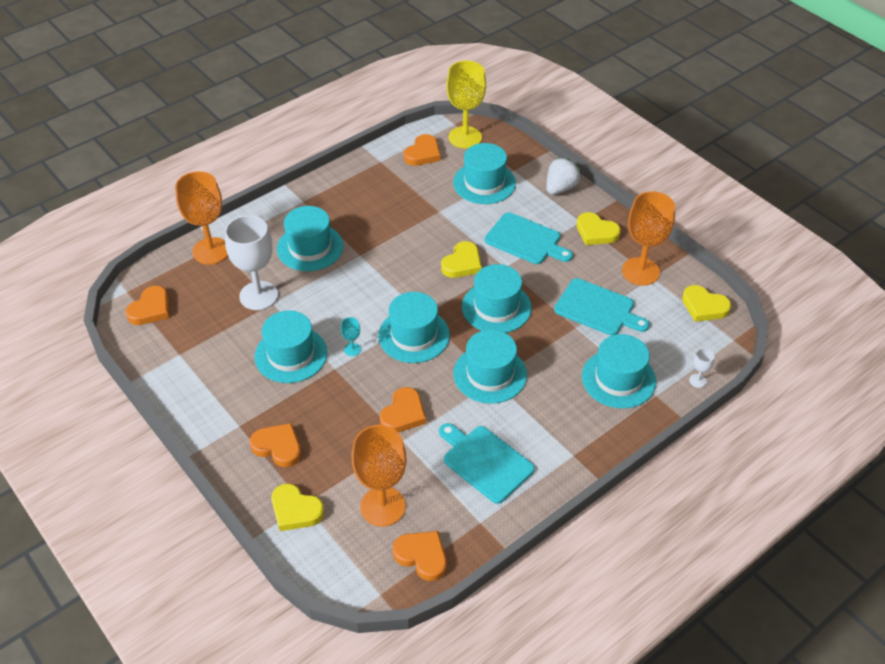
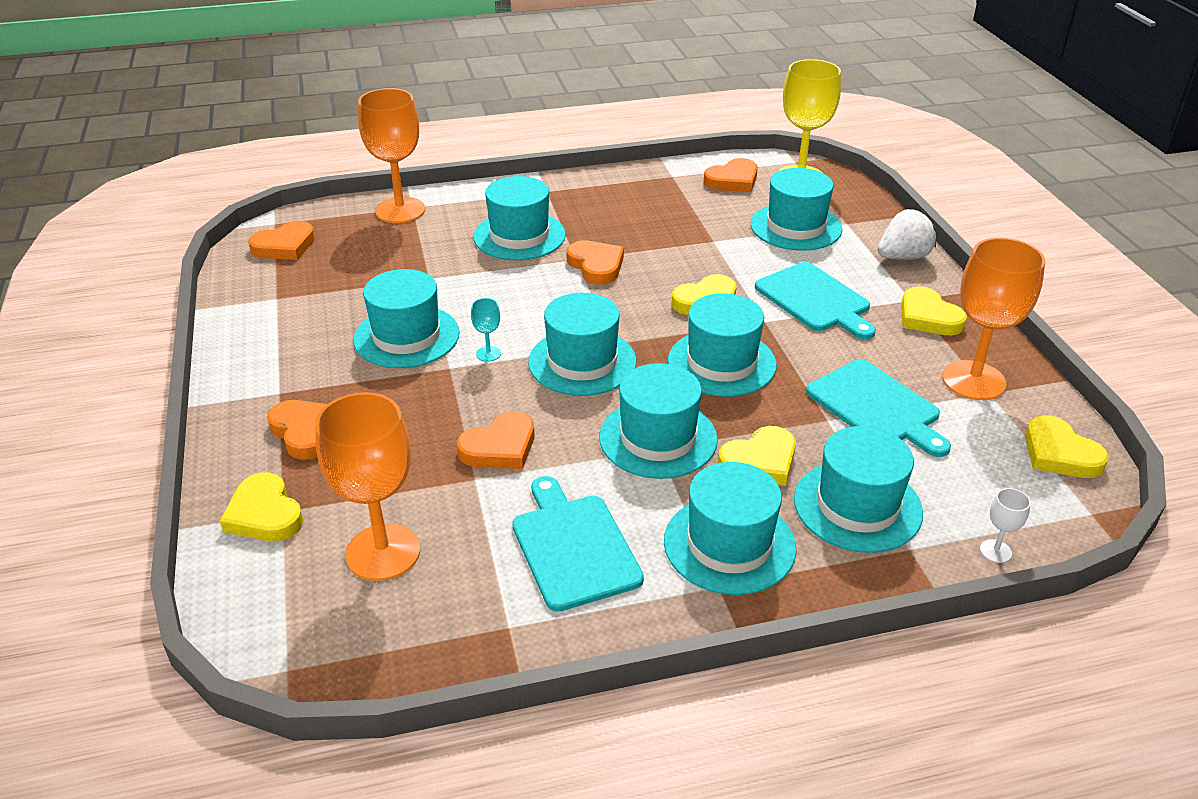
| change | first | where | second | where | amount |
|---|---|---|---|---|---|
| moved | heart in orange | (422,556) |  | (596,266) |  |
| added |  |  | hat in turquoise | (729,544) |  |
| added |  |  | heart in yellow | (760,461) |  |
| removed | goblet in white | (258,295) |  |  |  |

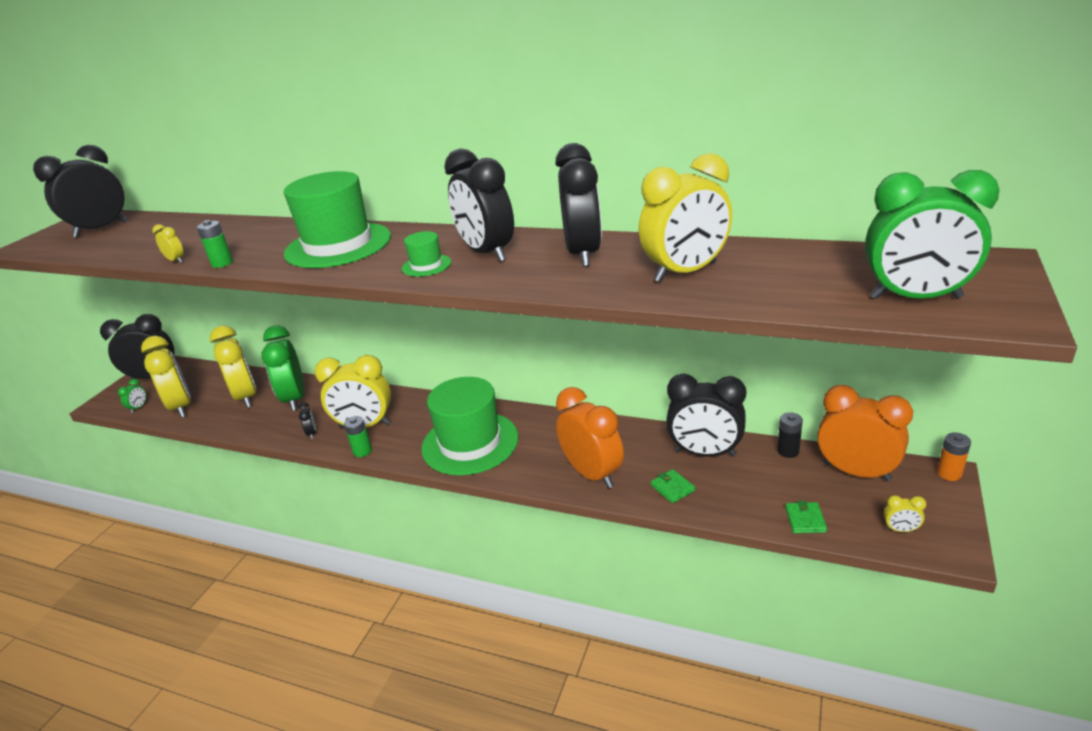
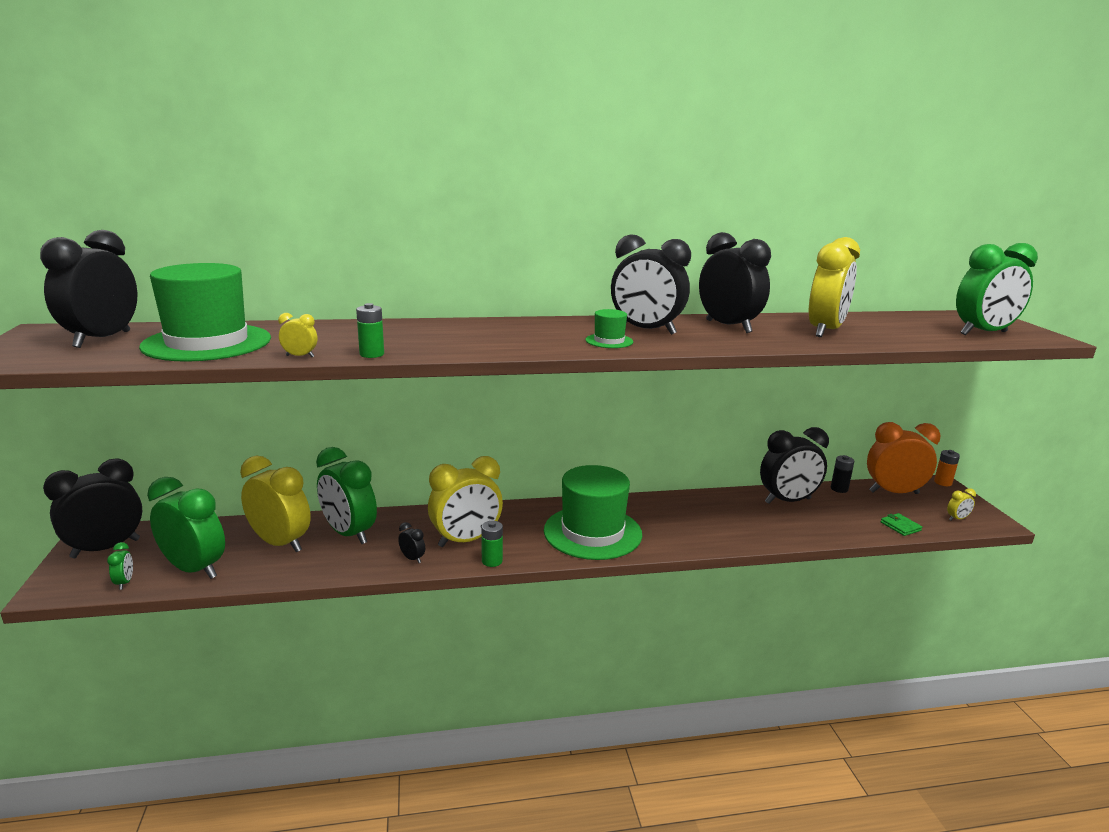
| change | first | where | second | where | amount |
|---|---|---|---|---|---|
| moved | hat in green | (338,245) |  | (207,343) |  |
| recoloured | clock in yellow | (181,407) | clock in green | (194,569) |  |
| removed | clock in orange | (592,474) |  |  |  |
| removed | wallet in green | (672,488) |  |  |  |

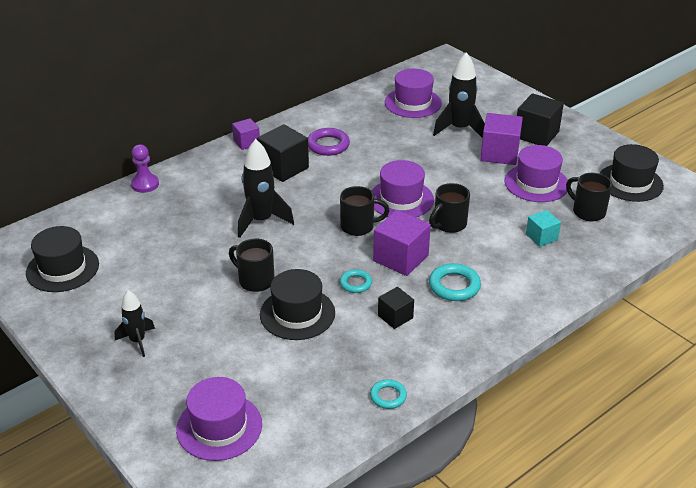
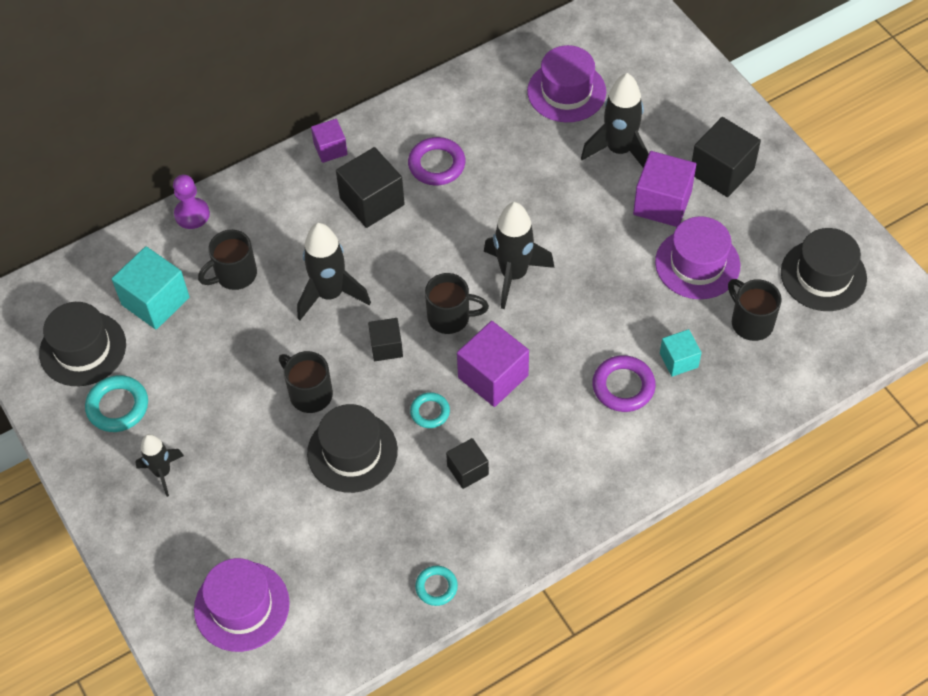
| change | first | where | second | where | amount |
|---|---|---|---|---|---|
| moved | ring in turquoise | (454,286) |  | (118,406) |  |
| added |  |  | cube in turquoise | (155,301) |  |
| moved | mug in black | (449,224) |  | (234,275) |  |
| added |  |  | cube in black | (386,347) |  |
| replaced | hat in purple | (401,199) | rocket in black | (513,274) |  |
| added |  |  | ring in purple | (623,386) |  |

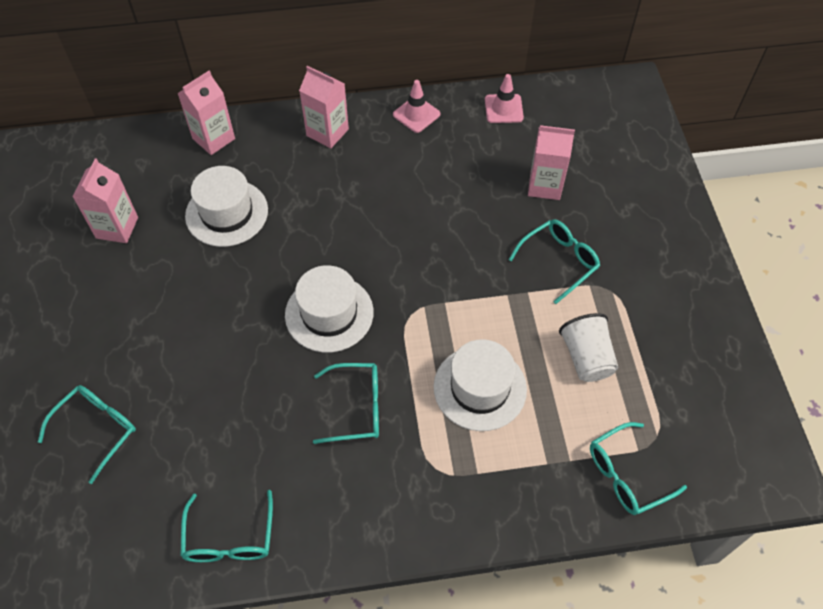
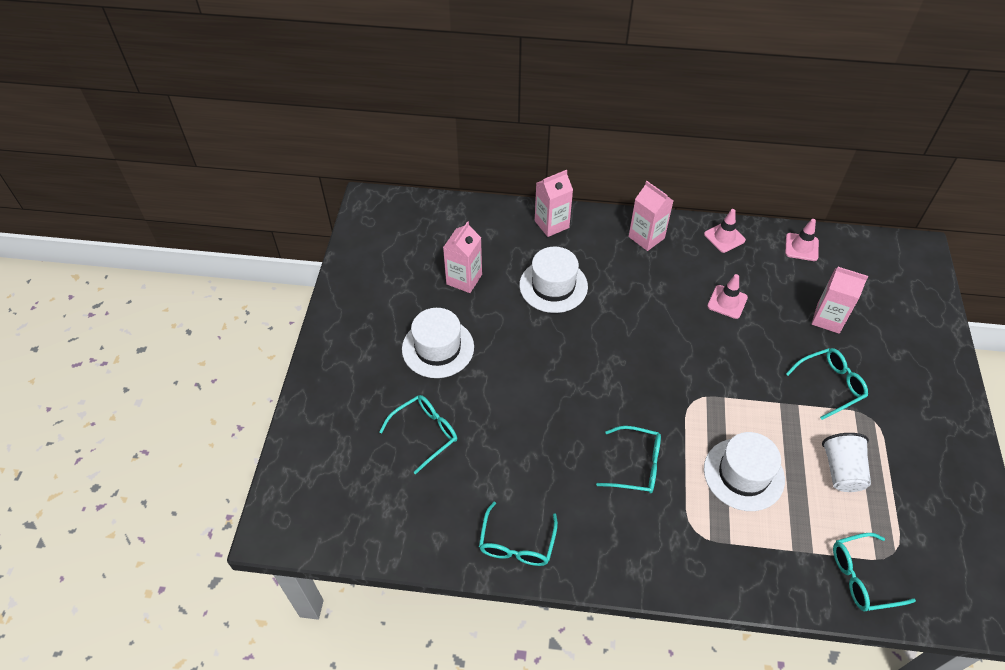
| change | first | where | second | where | amount |
|---|---|---|---|---|---|
| moved | hat in white | (329,313) |  | (438,348) |  |
| added |  |  | traffic cone in pink | (727,302) |  |

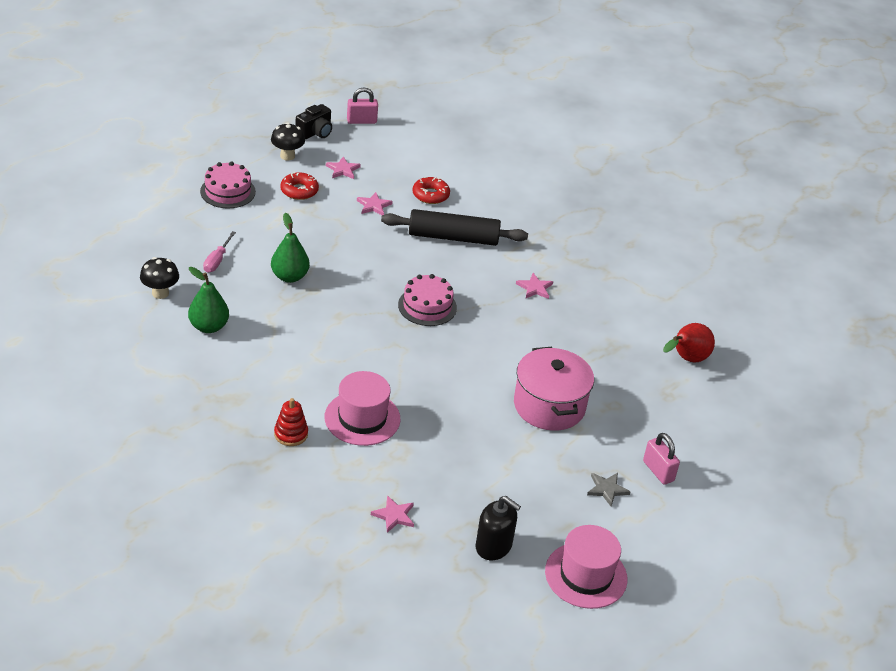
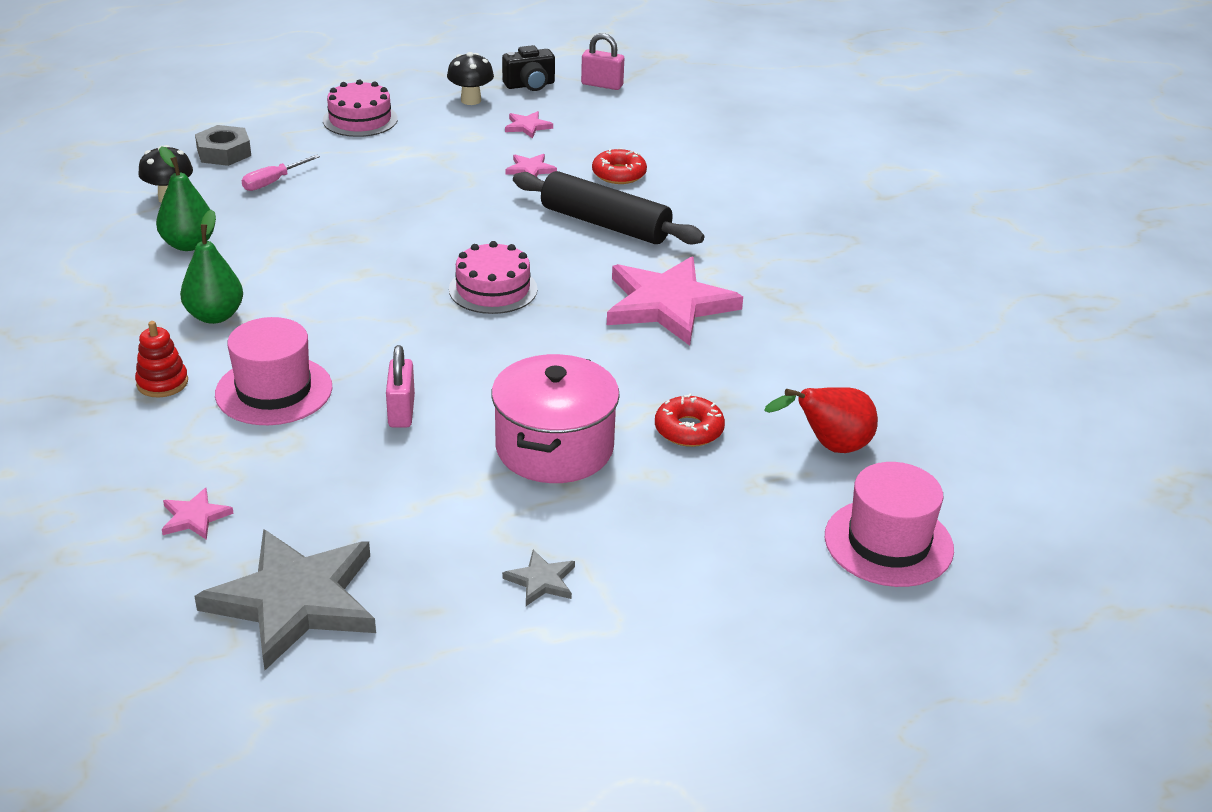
| change | first | where | second | where | amount |
|---|---|---|---|---|---|
| moved | pear in green | (289,276) |  | (215,316) |  |
| replaced | soap dispenser in black | (493,546) | star in grey | (294,601) |  |
| added |  |  | nut in grey | (224,152) |  |
| moved | padlock in pink | (658,471) |  | (401,411) |  |
| resized | star in pink | (535,288) |  | (668,304) | x2.38 |
| moved | donut in red | (299,191) |  | (689,429) |  |
| moved | hat in pink | (586,575) |  | (888,543) |  |

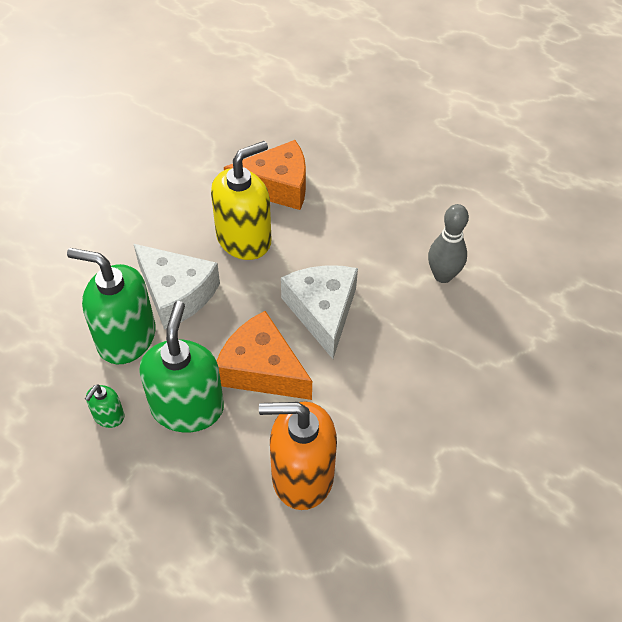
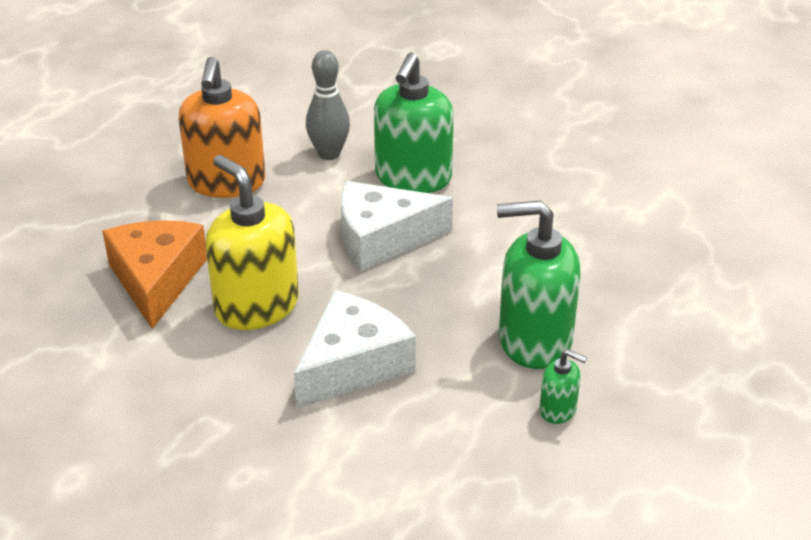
| change | first | where | second | where | amount |
|---|---|---|---|---|---|
| moved | soap dispenser in orange | (302,476) |  | (226,183) |  |
| moved | soap dispenser in green | (126,338) |  | (413,178) |  |
| removed | cheese in orange | (261,369) |  |  |  |

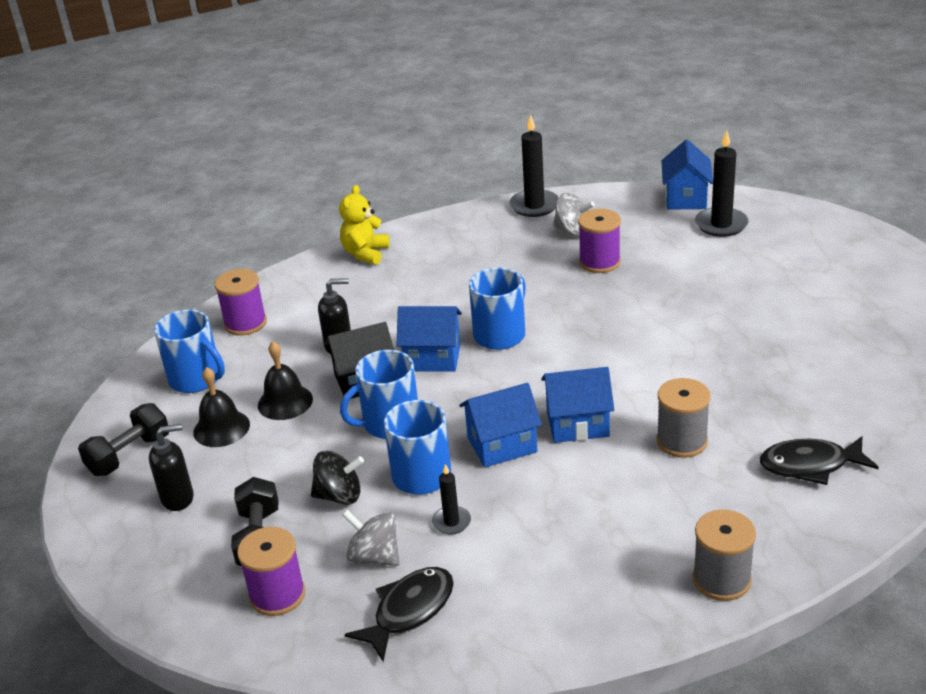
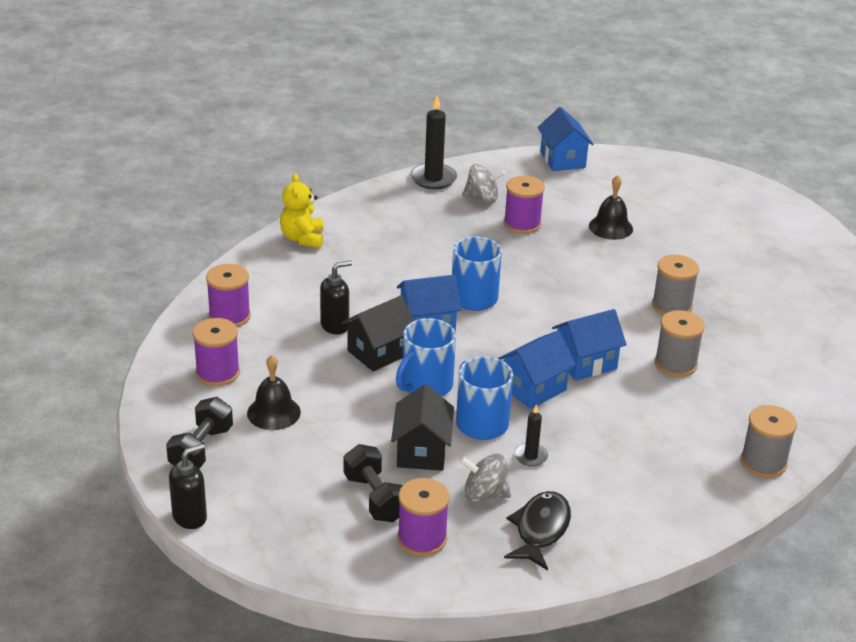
| change | first | where | second | where | amount |
|---|---|---|---|---|---|
| moved | soap dispenser in black | (178,498) |  | (190,517) |  |
| replaced | mug in blue | (196,379) | spool in purple | (217,373) |  |
| replaced | spinning top in black | (339,496) | house in black | (422,451) |  |
| moved | bell in black | (285,402) |  | (610,227) |  |
| added |  |  | spool in grey | (672,306) |  |
| removed | candle in black | (721,224) |  |  |  |
| removed | fish in black | (810,465) |  |  |  |

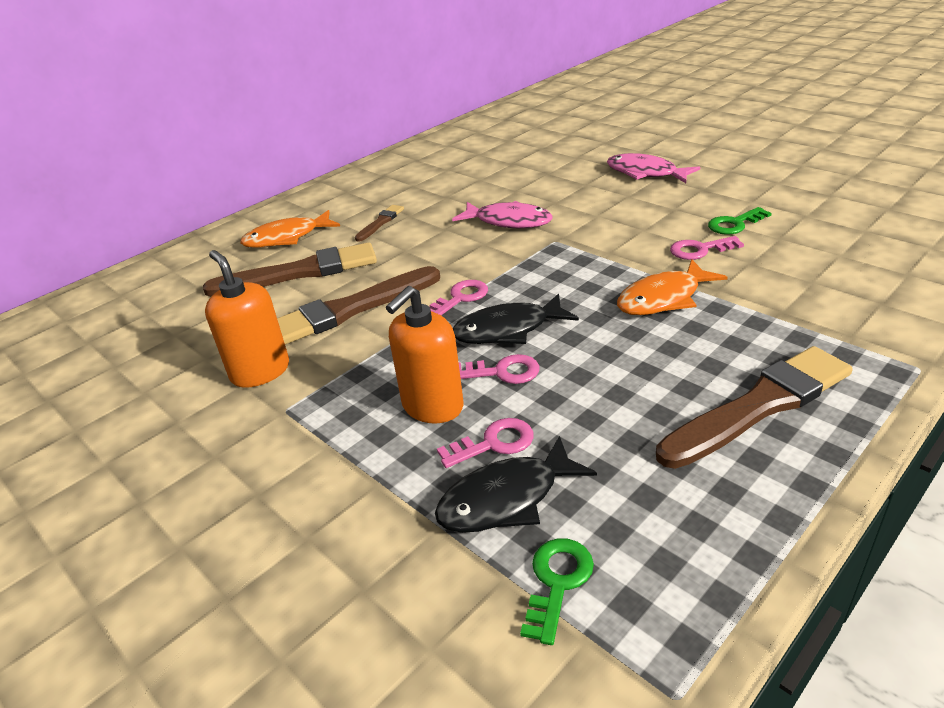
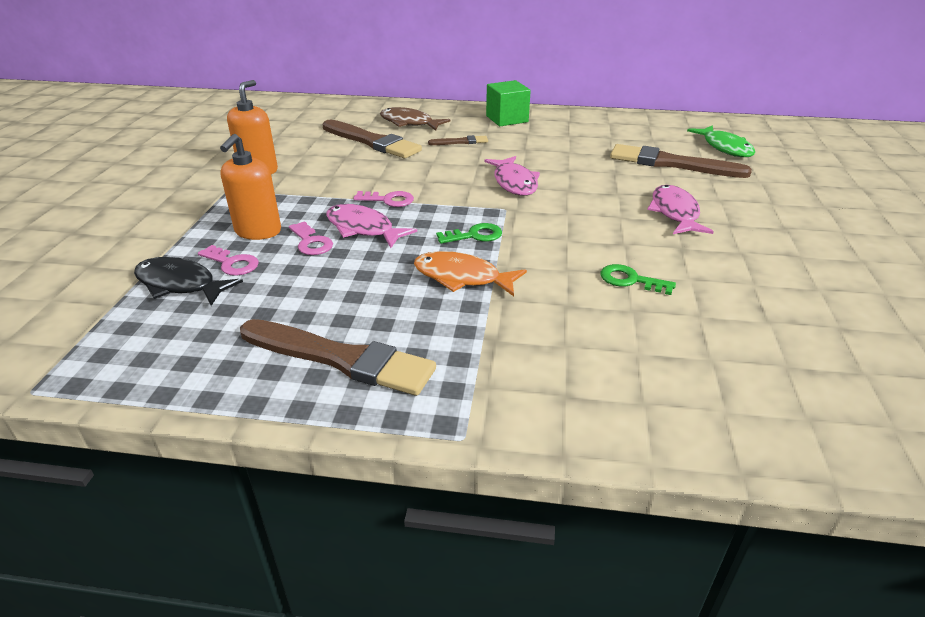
| change | first | where | second | where | amount |
|---|---|---|---|---|---|
| turned | soap dispenser in orange | (432,406) |  | (258,231) | 75 degrees counterclockwise |
| recoloured | fish in black | (507,330) | fish in pink | (363,229) |  |
| recoloured | fish in orange | (286,238) | fish in brown | (409,123) |  |
| moved | key in green | (557,582) |  | (474,235) |  |
| added |  |  | cube in green | (507,119) |  |
| moved | brush in brown | (350,309) |  | (672,163) |  |
| added |  |  | fish in green | (725,148) |  |
| removed | key in pink | (700,250) |  |  |  |

